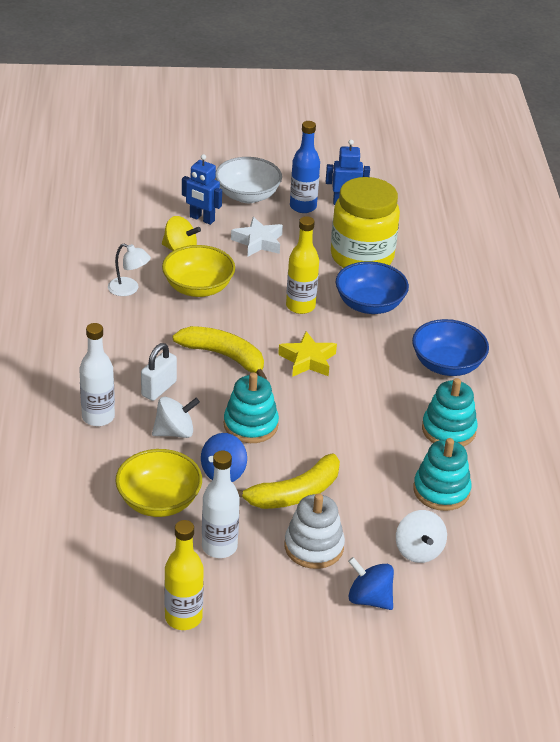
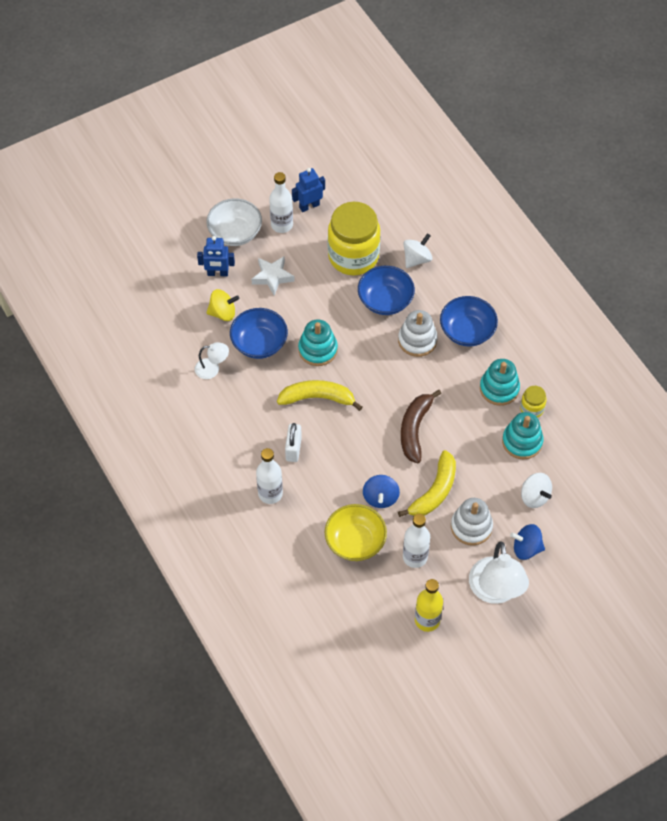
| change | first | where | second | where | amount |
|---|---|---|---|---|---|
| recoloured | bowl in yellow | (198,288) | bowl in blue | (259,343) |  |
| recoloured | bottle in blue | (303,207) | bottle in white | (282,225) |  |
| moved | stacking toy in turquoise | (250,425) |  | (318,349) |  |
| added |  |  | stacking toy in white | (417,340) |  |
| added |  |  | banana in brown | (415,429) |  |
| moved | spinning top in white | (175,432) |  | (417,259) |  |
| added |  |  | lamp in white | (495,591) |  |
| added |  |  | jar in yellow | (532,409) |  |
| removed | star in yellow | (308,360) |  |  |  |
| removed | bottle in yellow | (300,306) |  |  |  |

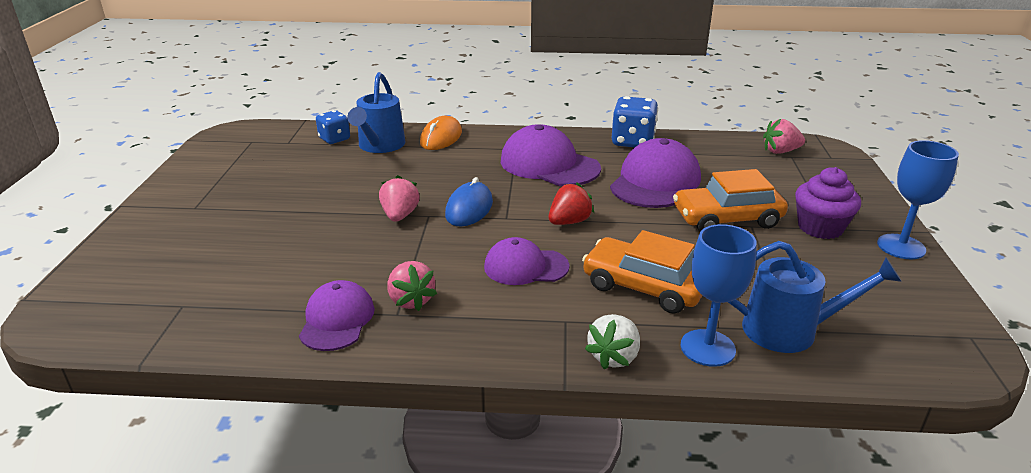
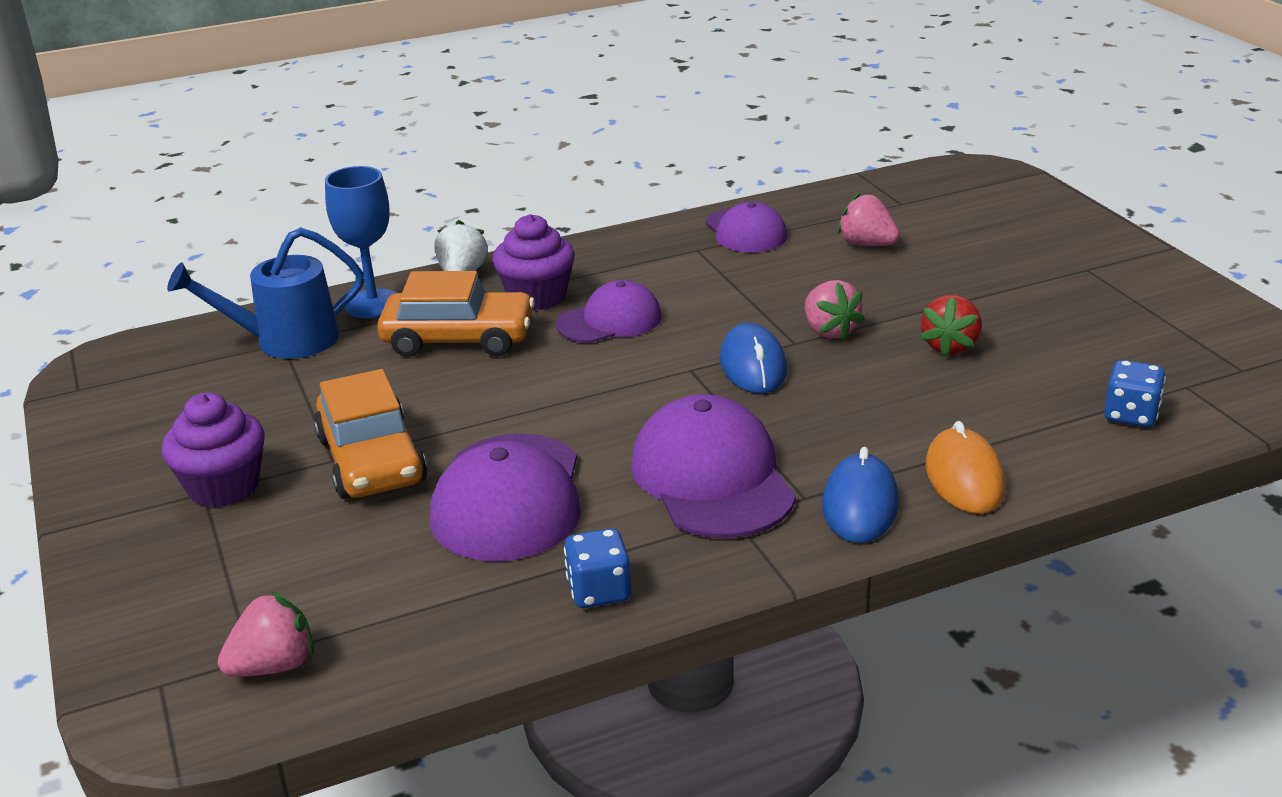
| change | first | where | second | where | amount |
|---|---|---|---|---|---|
| turned | car in orange | (727,218) |  | (372,460) | 105 degrees clockwise |
| added |  |  | cupcake in purple | (537,296) |  |
| resized | dice in blue | (632,141) |  | (599,591) | x0.63 |
| turned | cap in purple | (549,165) |  | (712,478) | 120 degrees counterclockwise |
| added |  |  | mouse in blue | (860,505) |  |
| moved | strawberry in pink | (411,300) |  | (867,244) |  |
| moved | strawberry in red | (569,222) |  | (950,346) |  |
| removed | watering can in blue | (380,146) |  |  |  |
| removed | goblet in blue | (901,247) |  |  |  |

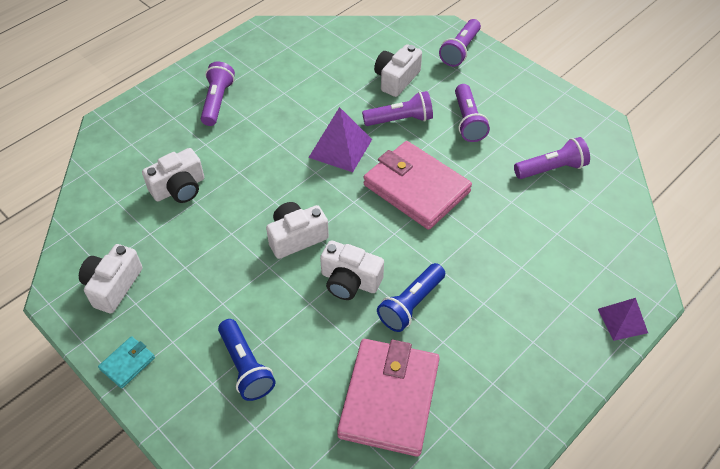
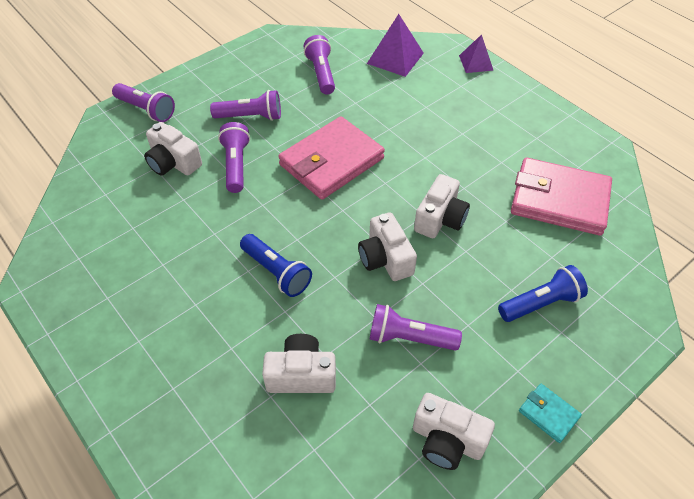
| change | first | where | second | where | amount |
|---|---|---|---|---|---|
| moved | flashlight in blue | (411,304) |  | (276,272) |  |
| turned | camera in white | (179,188) |  | (301,375) | 60 degrees counterclockwise |
| moved | pyramid in purple | (340,148) |  | (395,58) |  |
| moved | flashlight in purple | (217,101) |  | (409,338) |  |

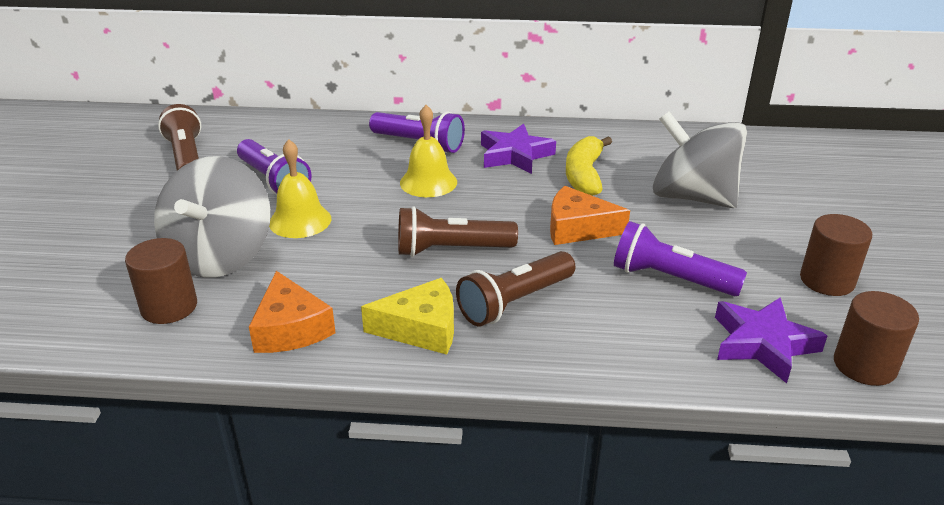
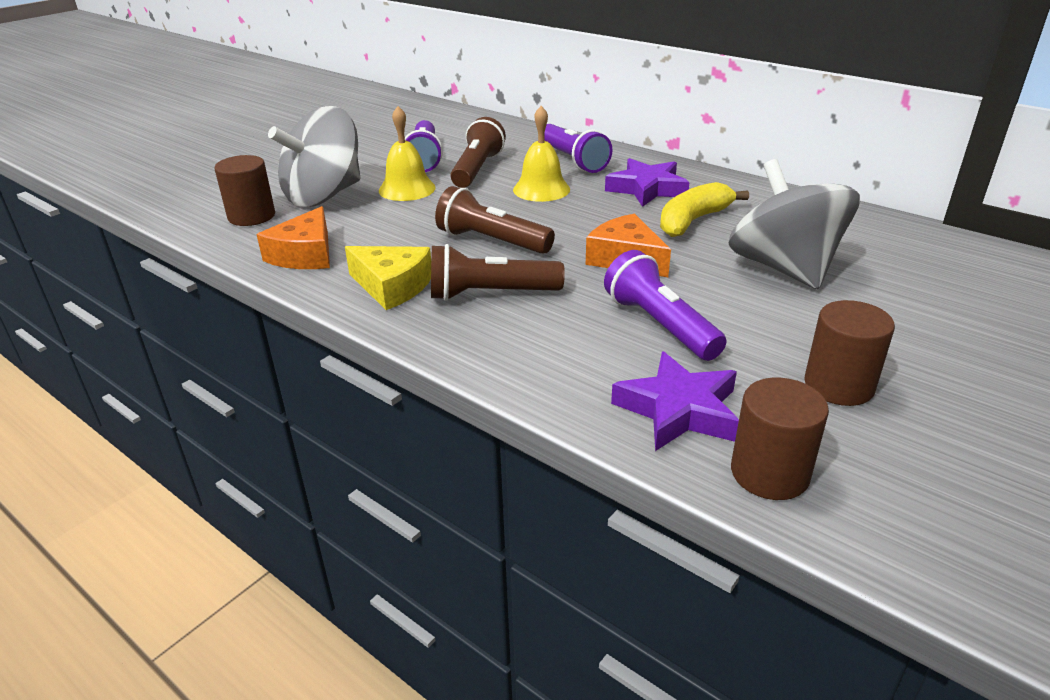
| change | first | where | second | where | amount |
|---|---|---|---|---|---|
| moved | flashlight in brown | (187,157) |  | (477,169) |  |

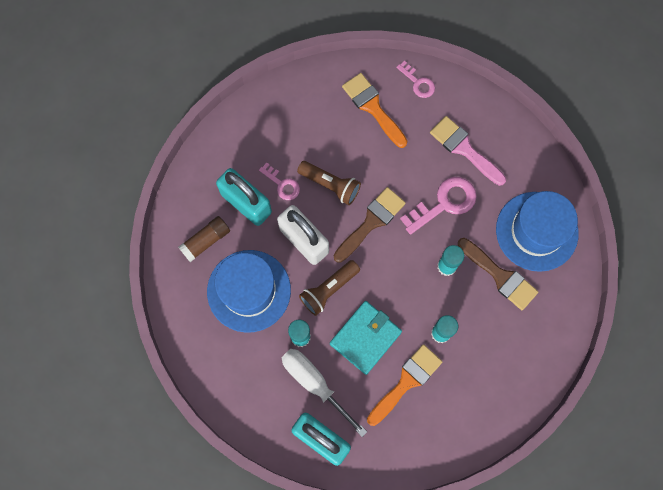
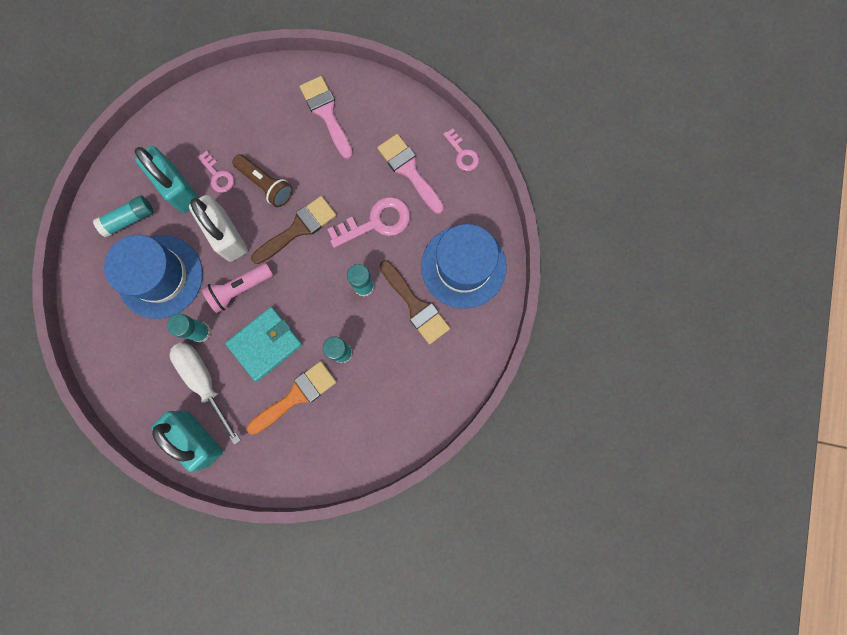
| change | first | where | second | where | amount |
|---|---|---|---|---|---|
| recoloured | glue stick in brown | (206,241) | glue stick in turquoise | (129,219) |  |
| recoloured | flashlight in brown | (329,290) | flashlight in pink | (240,289) |  |
| recoloured | brush in orange | (372,107) | brush in pink | (326,113) |  |
| moved | key in pink | (418,82) |  | (462,154) |  |

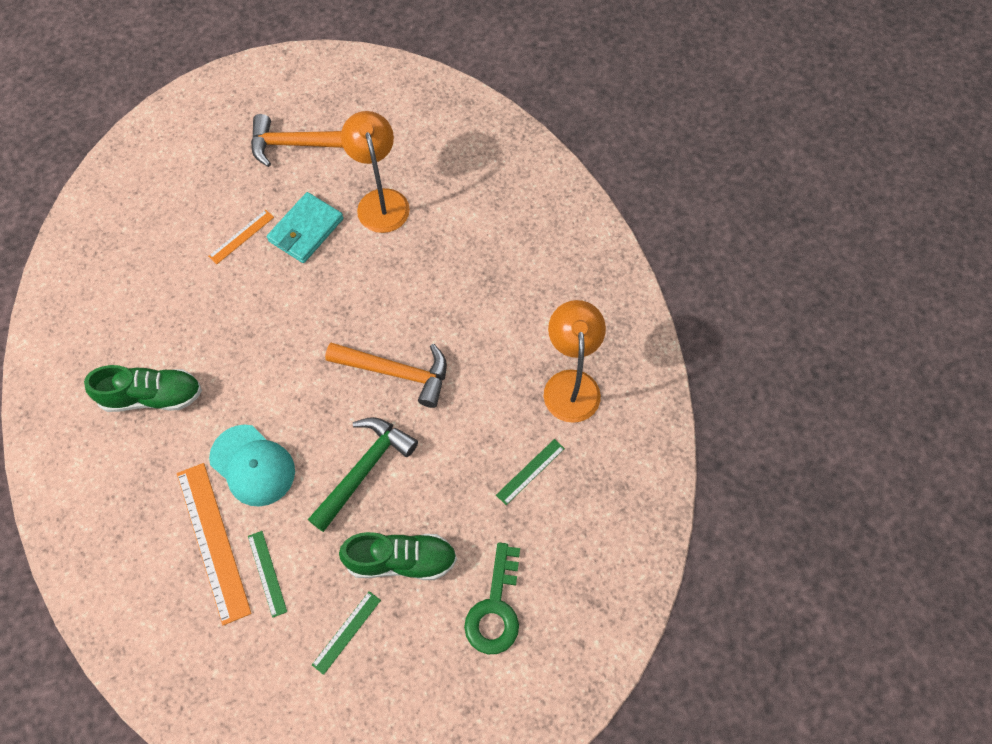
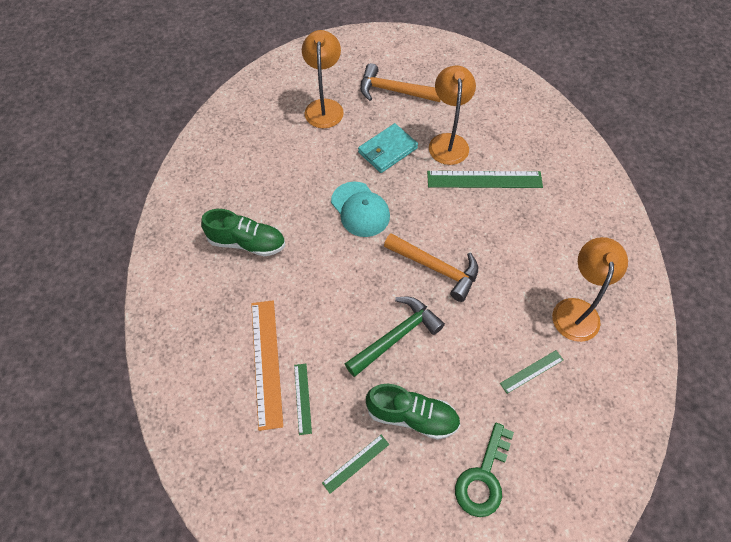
| change | first | where | second | where | amount |
|---|---|---|---|---|---|
| added |  |  | lamp in orange | (324,107) |  |
| moved | cap in turquoise | (252,465) |  | (360,209) |  |
| added |  |  | ruler in green | (484,179) |  |
| removed | ruler in orange | (241,236) |  |  |  |

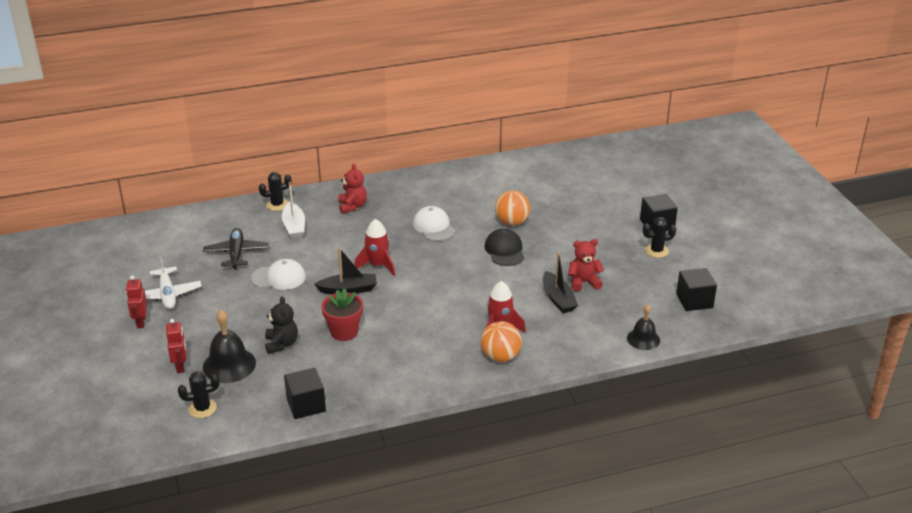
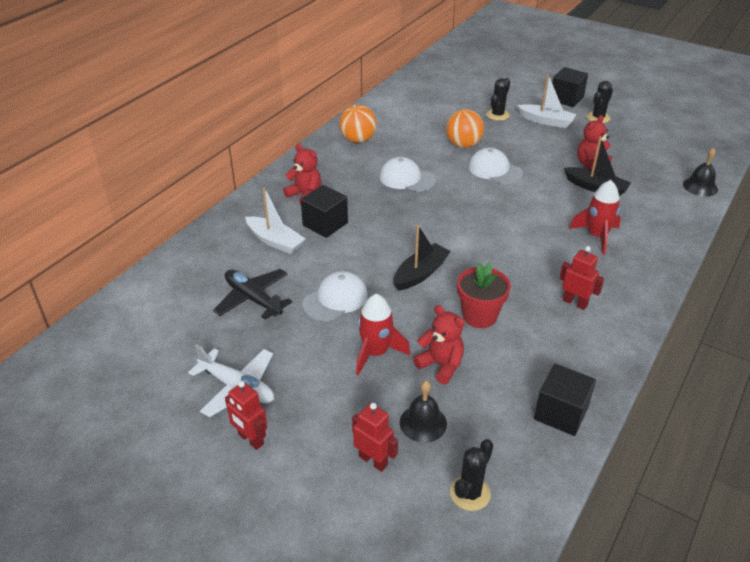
| change | first | where | second | where | amount |
|---|---|---|---|---|---|
| moved | cube in black | (694,301) |  | (325,224) |  |
| moved | ball in orange | (500,357) |  | (358,140) |  |
| moved | rocket in red | (377,265) |  | (376,353) |  |
| resized | bell in black | (229,365) |  | (423,423) | x0.64 |
| recoloured | teddy bear in black | (281,344) | teddy bear in red | (441,365) |  |
| recoloured | cap in black | (504,250) | cap in white | (494,170) |  |
| moved | cactus in black | (277,205) |  | (497,115) |  |
| added |  |  | boat in white | (546,121) |  |
| added |  |  | robot in red | (575,303) |  |

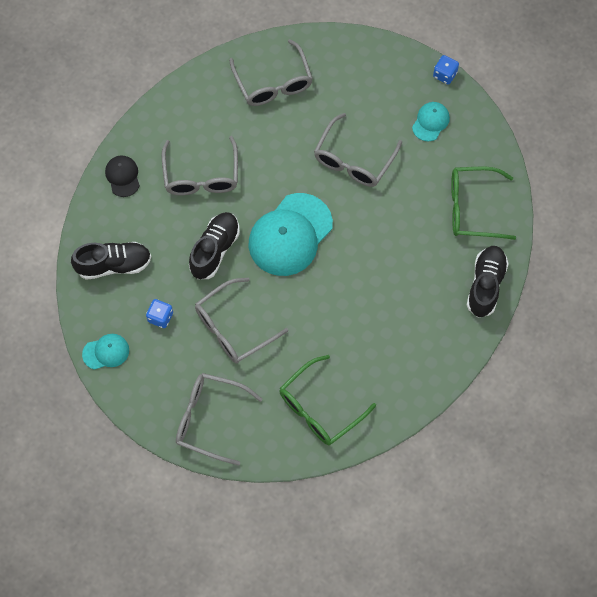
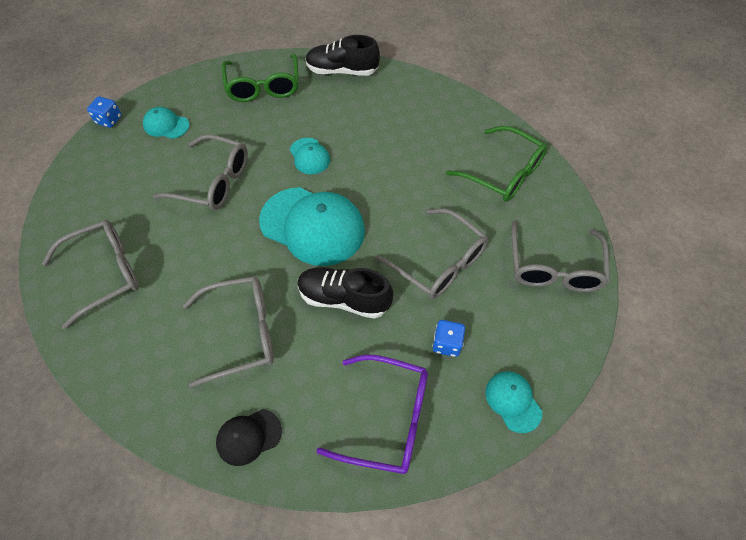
| change | first | where | second | where | amount |
|---|---|---|---|---|---|
| added |  |  | cap in turquoise | (309,156) |  |
| replaced | shoe in black | (114,265) | glasses in purple | (387,419) |  |

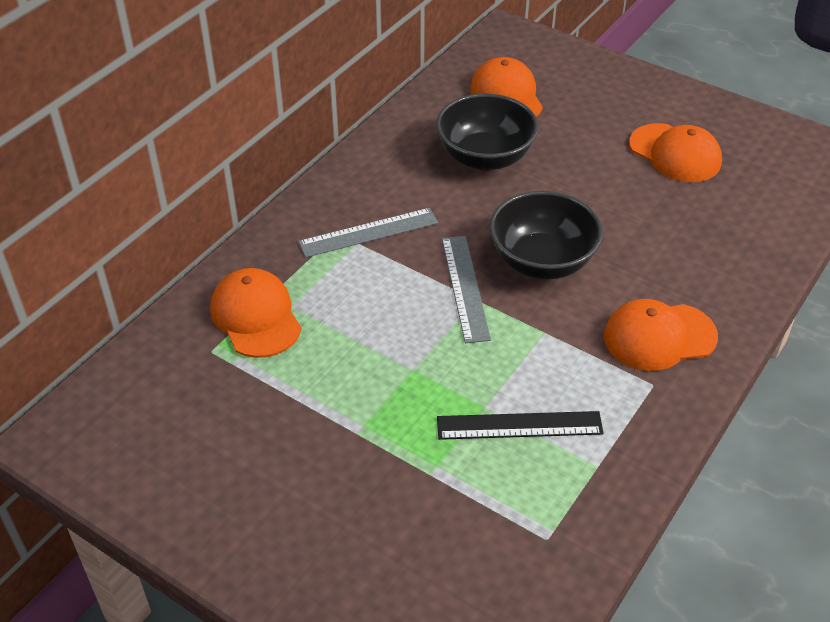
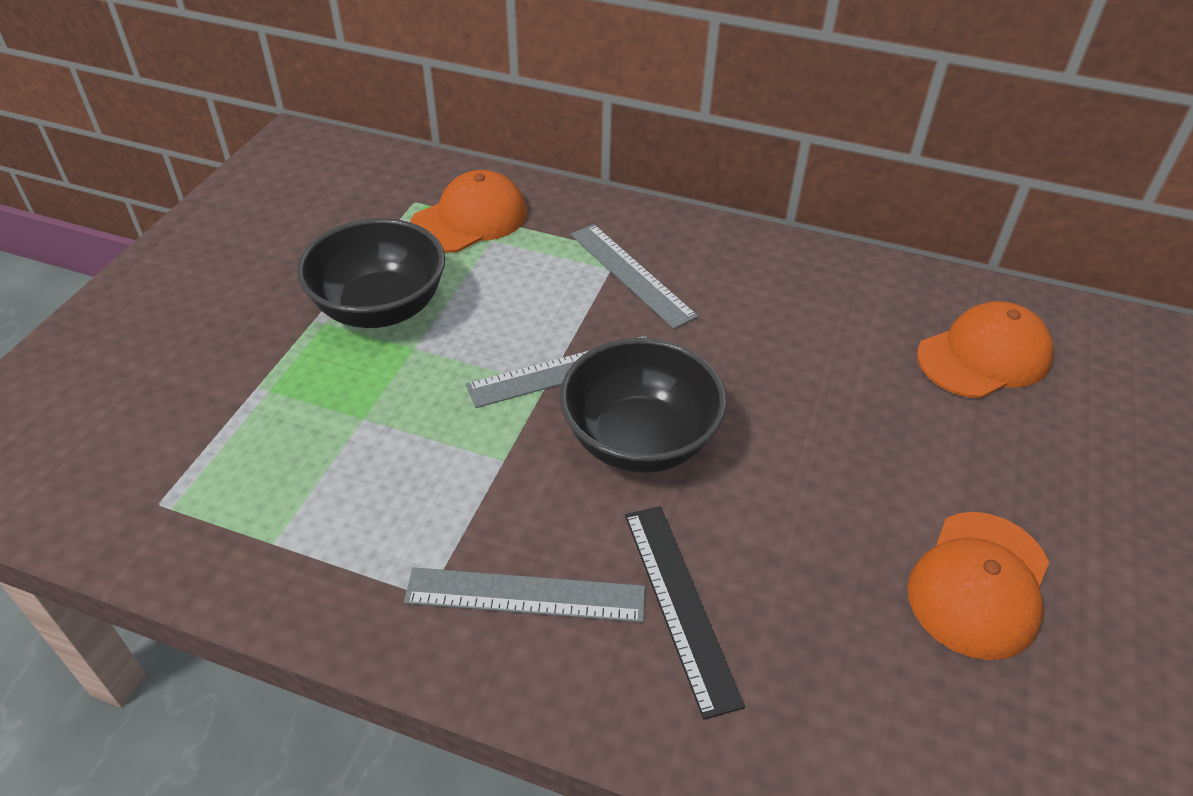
| change | first | where | second | where | amount |
|---|---|---|---|---|---|
| moved | bowl in black | (485,157) |  | (380,308) |  |
| replaced | cap in orange | (659,337) | ruler in grey | (525,594) |  |
| moved | ruler in black | (519,425) |  | (680,604) |  |

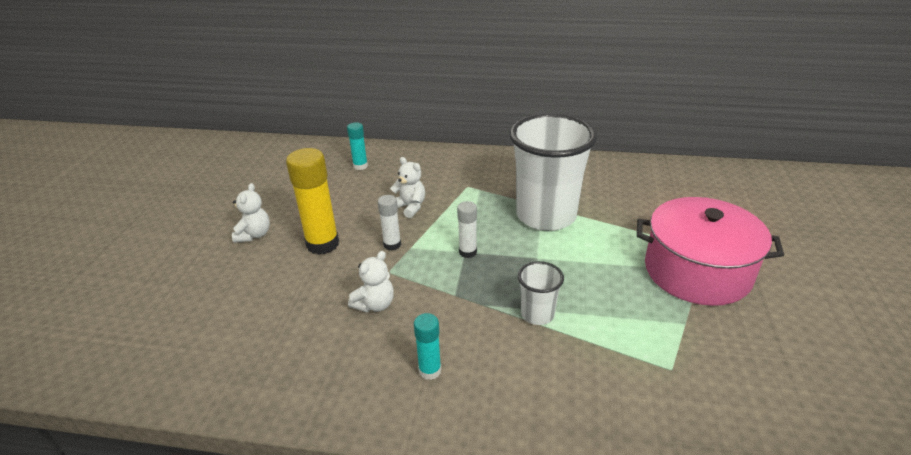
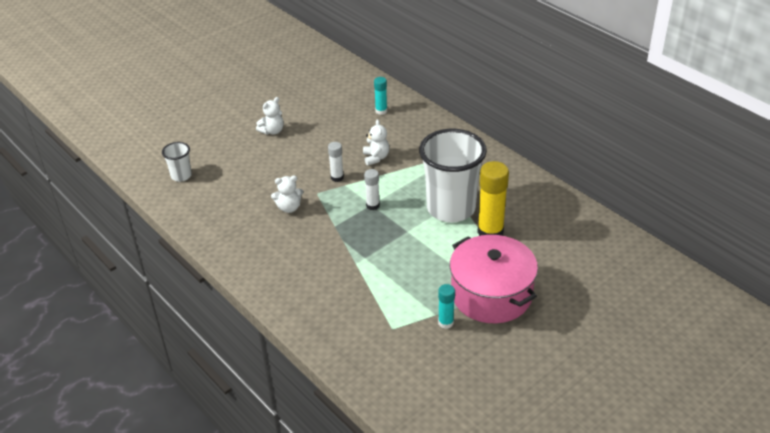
| change | first | where | second | where | amount |
|---|---|---|---|---|---|
| moved | cup in white | (537,314) |  | (181,176) |  |
| moved | glue stick in turquoise | (430,371) |  | (445,323) |  |
| moved | glue stick in yellow | (322,244) |  | (490,232) |  |

